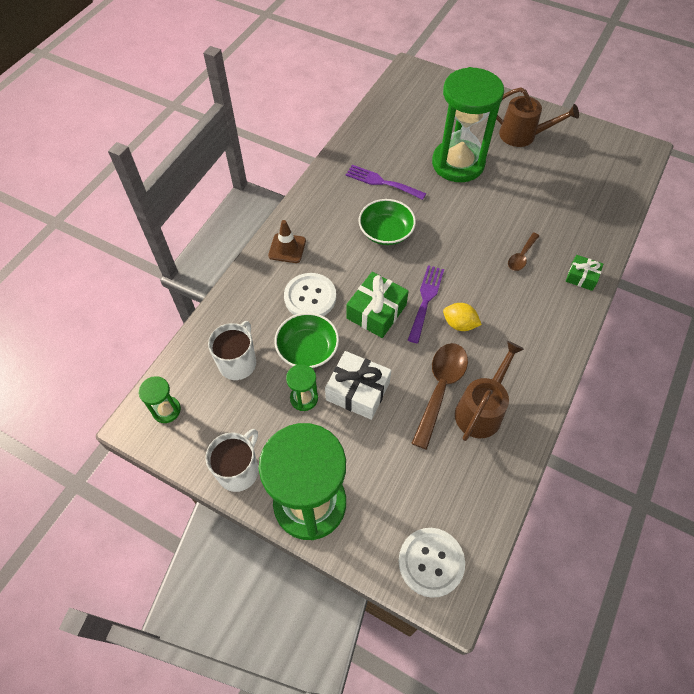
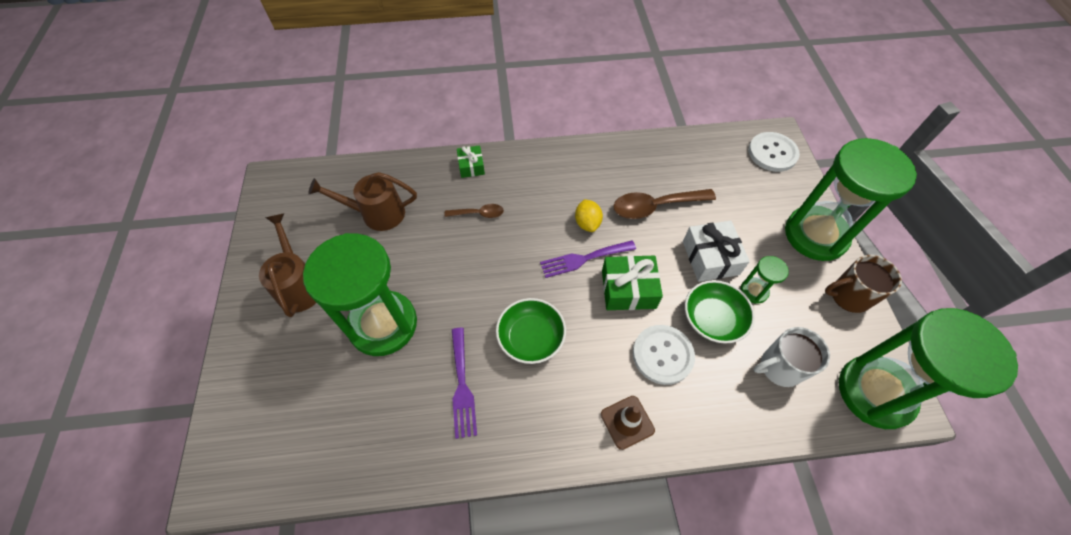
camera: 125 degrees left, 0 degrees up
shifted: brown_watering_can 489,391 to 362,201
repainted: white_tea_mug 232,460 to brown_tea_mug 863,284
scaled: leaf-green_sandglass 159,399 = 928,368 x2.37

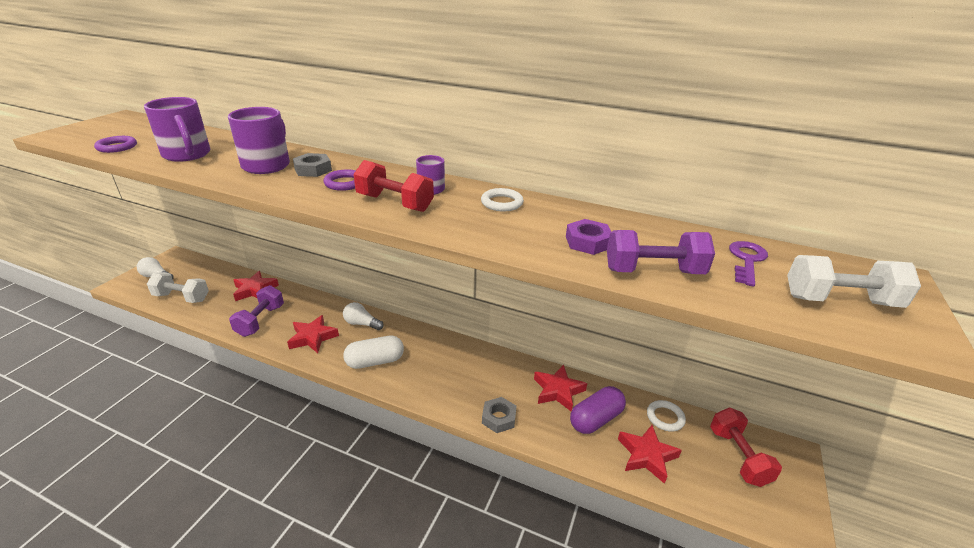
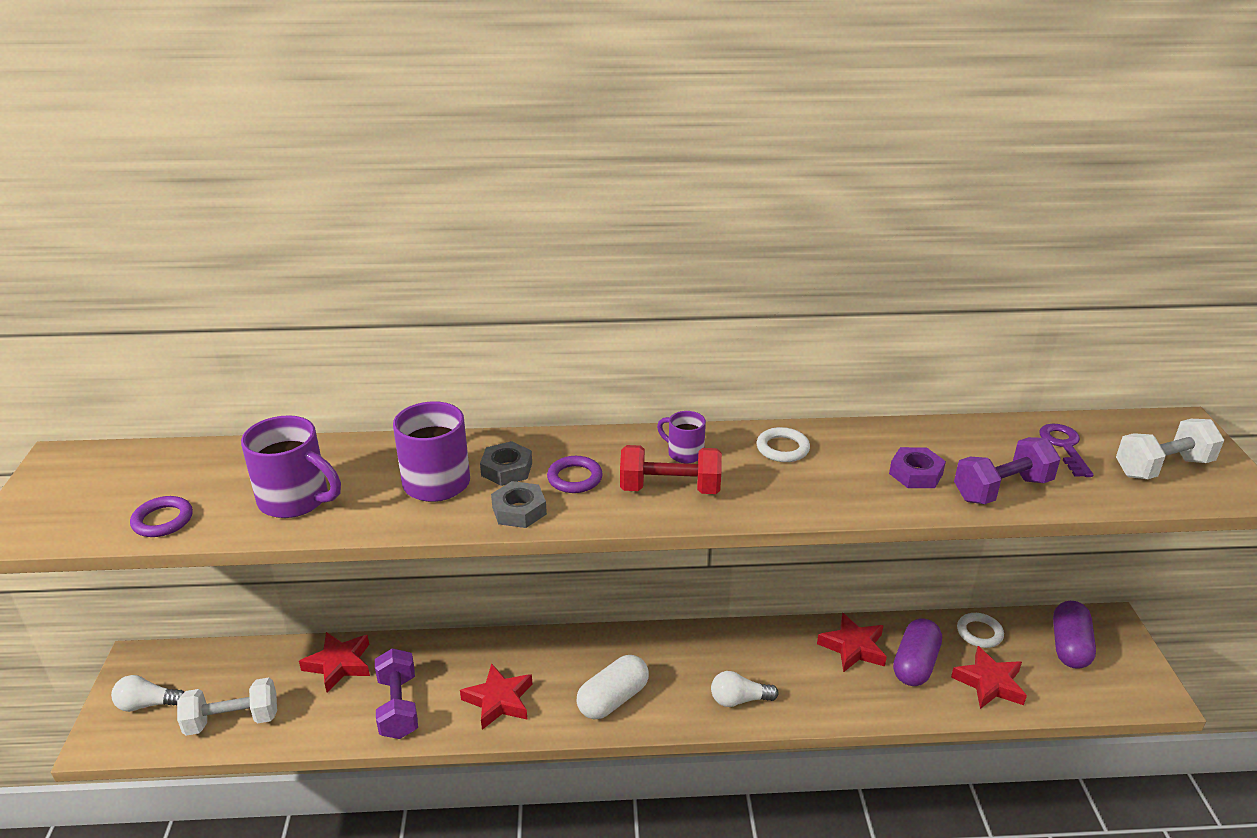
camera: 25 degrees left, 0 degrees up
shifted: white_bulb 363,316 to 745,689; ash-grey_hexagon_nut 499,415 to 519,504
swapped: red_free_weight 746,447 to royal_purple_pill 1074,635

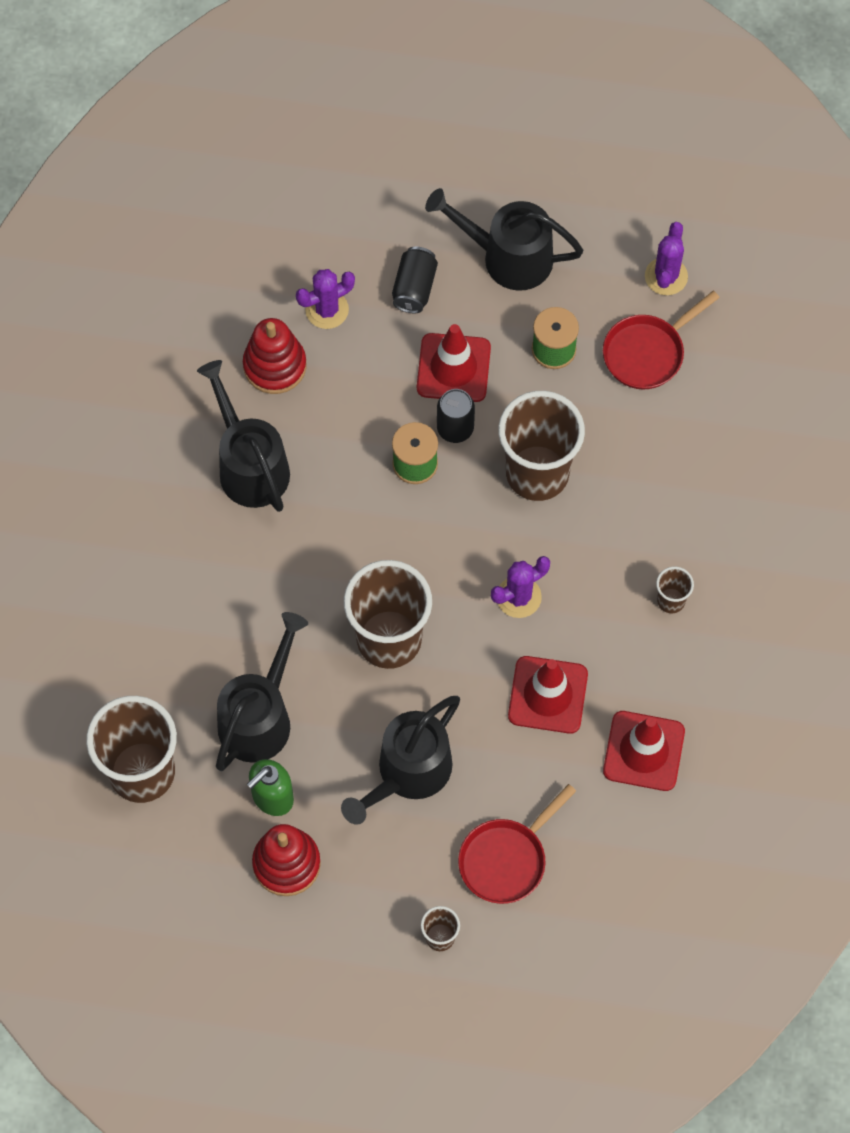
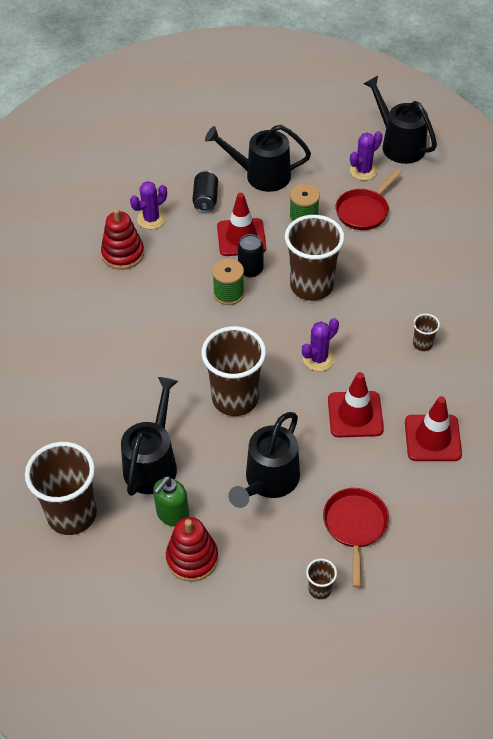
camera: 10 degrees left, 15 degrees down
shifted: black_watering_can 243,436 to 400,120
rotated: royal_purple_cactus 666,258 = 366,155 45 degrees clockwise; red_frying_pan 517,844 = 356,538 150 degrees clockwise

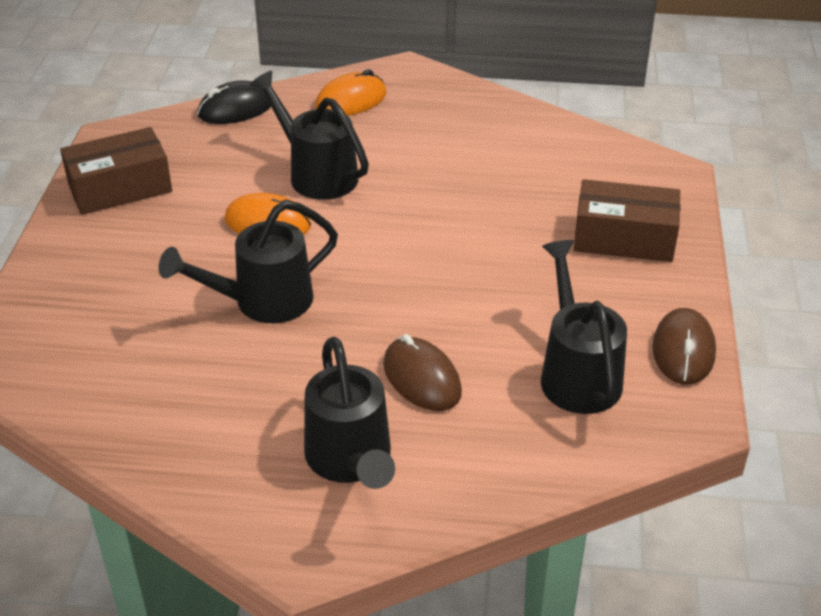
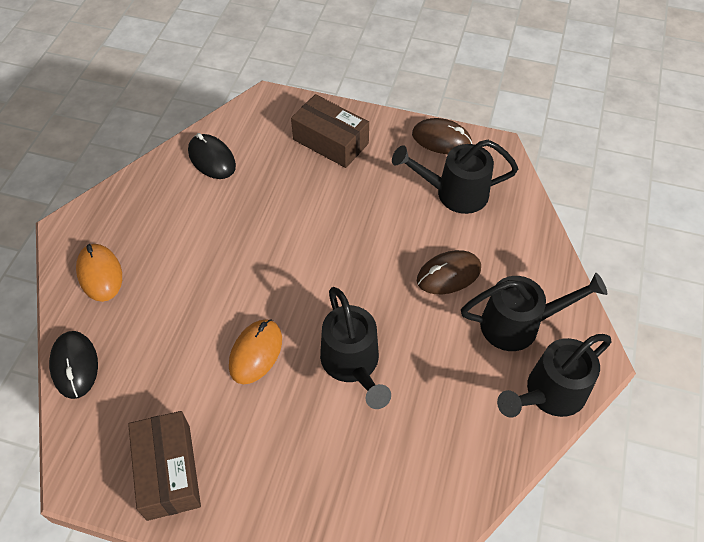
camera: 80 degrees left, 15 degrees up
new: black_PC_mouse 212,156
shifted: black_watering_can 309,135 to 554,376
rotated: brown_box 627,220 = 330,131 75 degrees counterclockwise

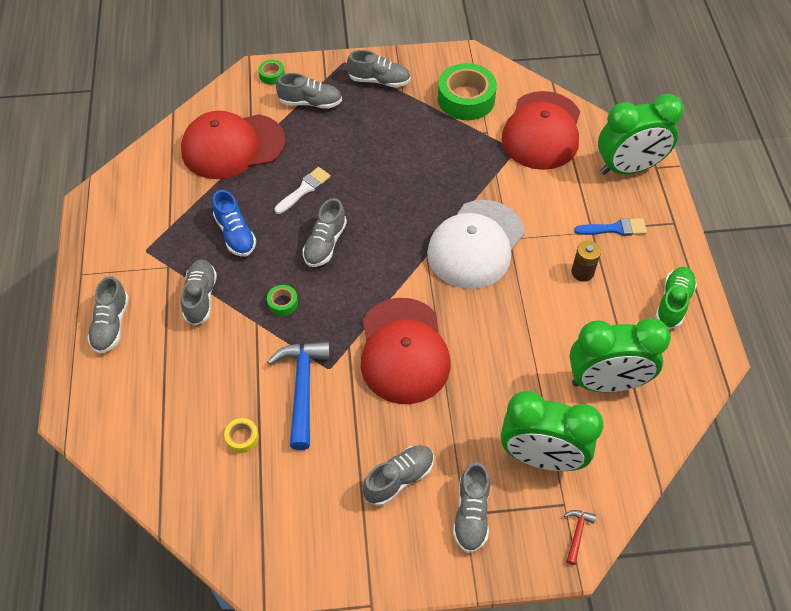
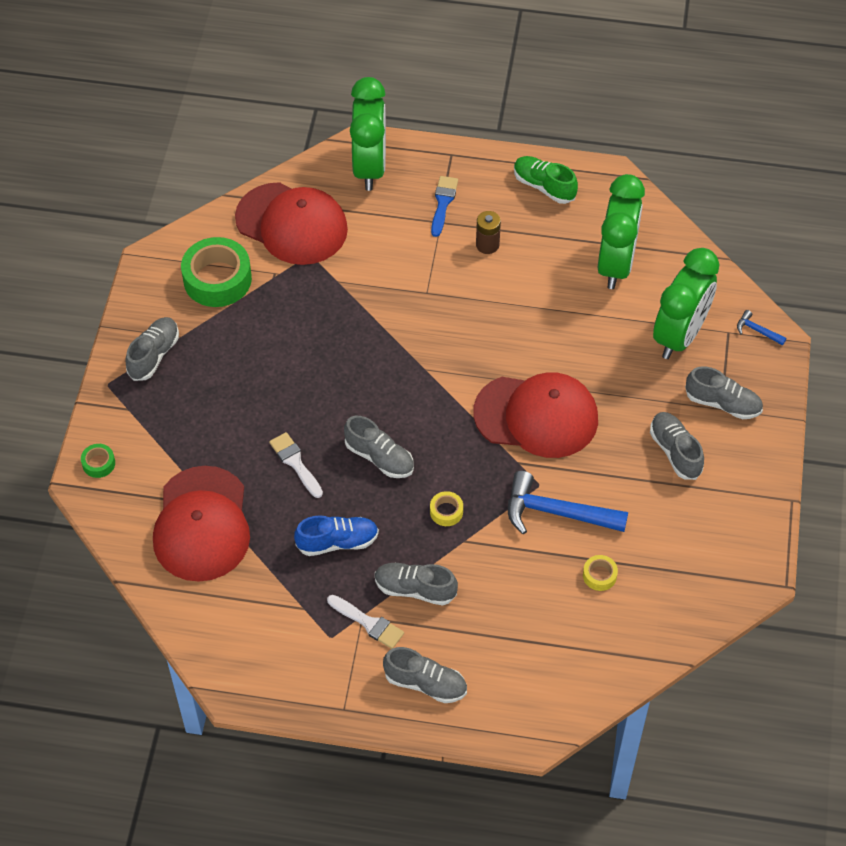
camera: 75 degrees left, 0 degrees up
gone: ash-grey_lace-up_shoe 309,91; white_peaked_cap 475,244
new: white_brush 365,622
repainted: leaf-green_sticky_tape 282,300 to golden_sticky_tape 446,508; red_claw_hammer 580,537 to royal_blue_claw_hammer 762,327

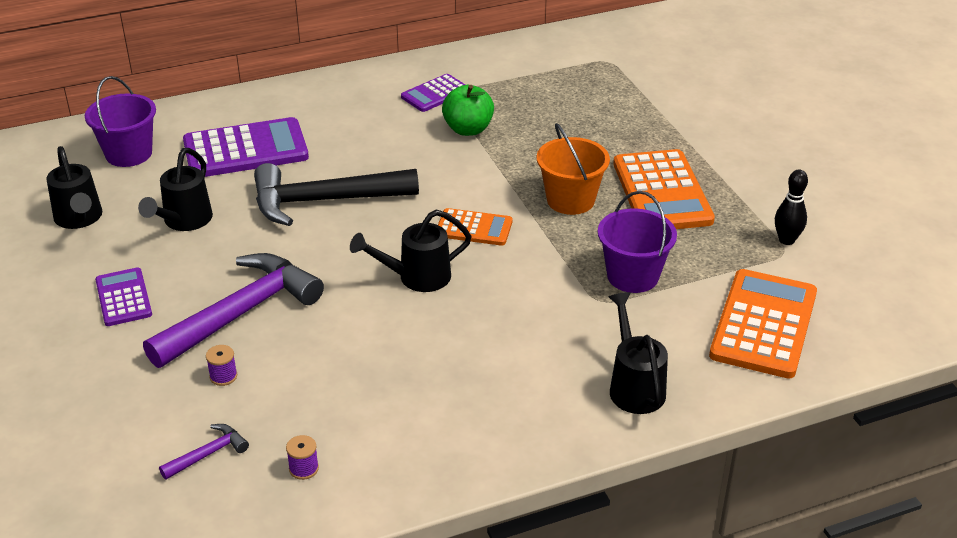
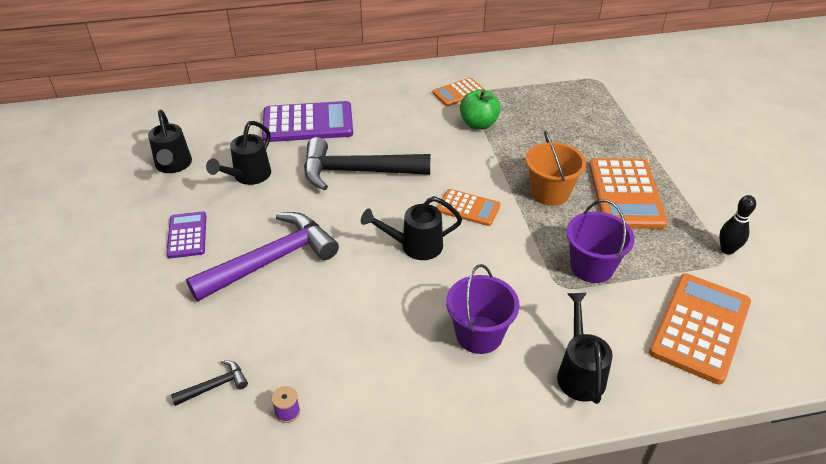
camera: 10 degrees right, 5 degrees up
gone: royal_purple_bobbin 221,365
shifted: royal_purple_pail 120,121 to 483,309
repainted: royal_purple_adding_machine 433,93 to orange_adding_machine 458,92; royal_purple_claw_hammer 204,452 to black_claw_hammer 209,383

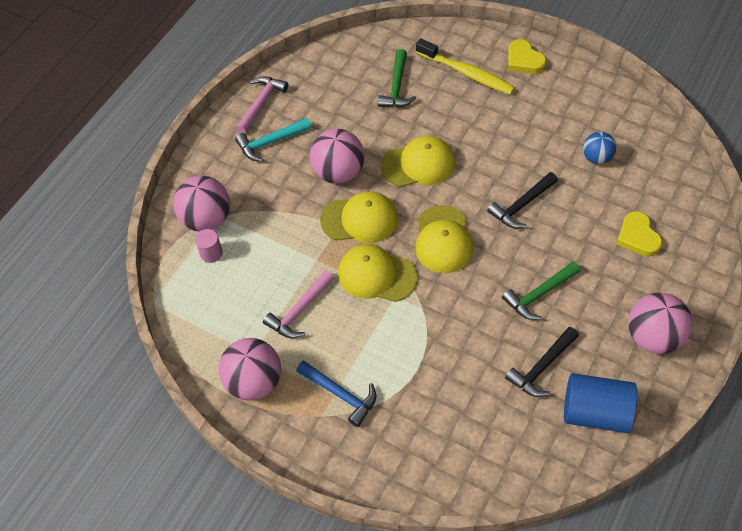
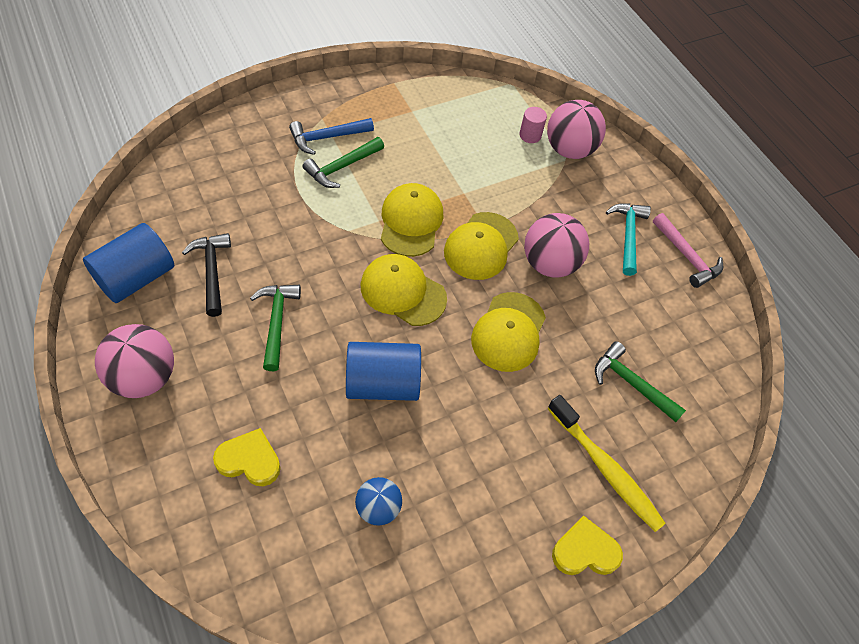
camera: 115 degrees right, 0 degrees up
gone: rose-pink_claw_hammer 298,304; rose-pink_play_ball 250,369
new: leaf-green_claw_hammer 343,162
swapped: black_claw_hammer 522,200 to royal_blue_solid_cylinder 383,371
rotated: golden_tooth_brush 465,66 = 606,463 105 degrees counterclockwise; golden_peaked_cap 378,273 = 412,220 45 degrees counterclockwise

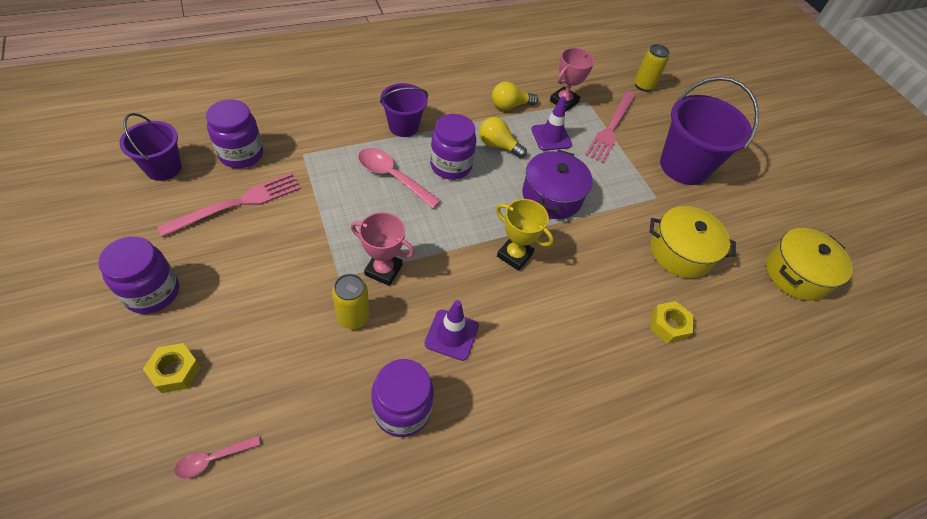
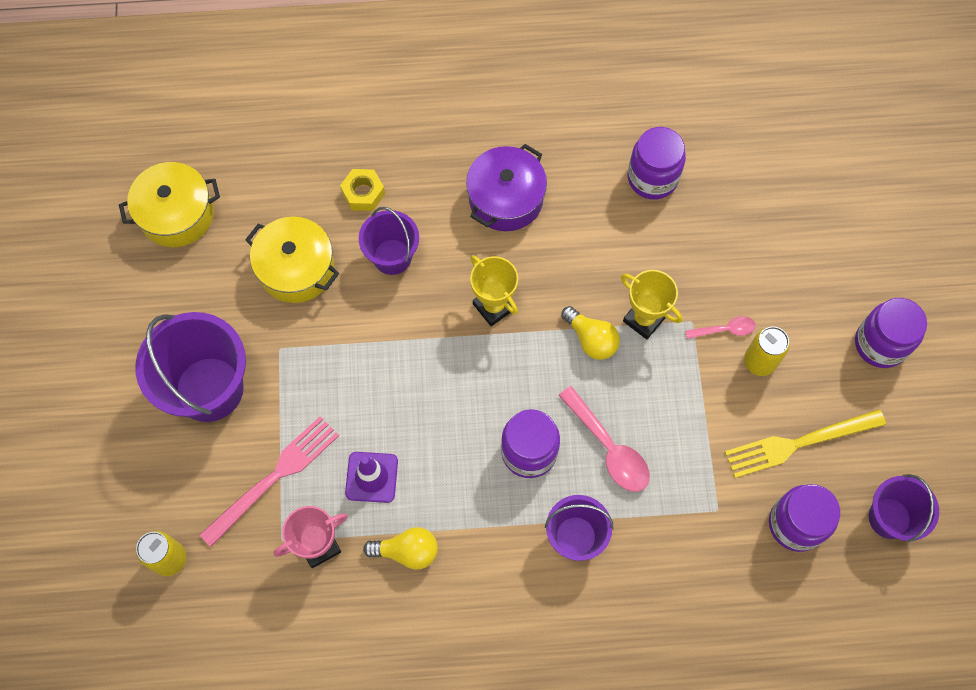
camera: 155 degrees left, 15 degrees up
gone: royal_purple_traffic_cone 451,330; golden_hexagon_nut 172,368
new: royal_purple_pail 389,241
shifted: golden_bulb 503,137 to 590,333; royal_purple_stockpot 557,184 to 506,187; golden_can 351,301 to 767,351; rose-pink_teaspoon 217,457 to 720,327
repainted: rose-pink_table_fork 229,205 to golden_table_fork 805,443; rose-pink_trophy 383,249 to golden_trophy 651,304

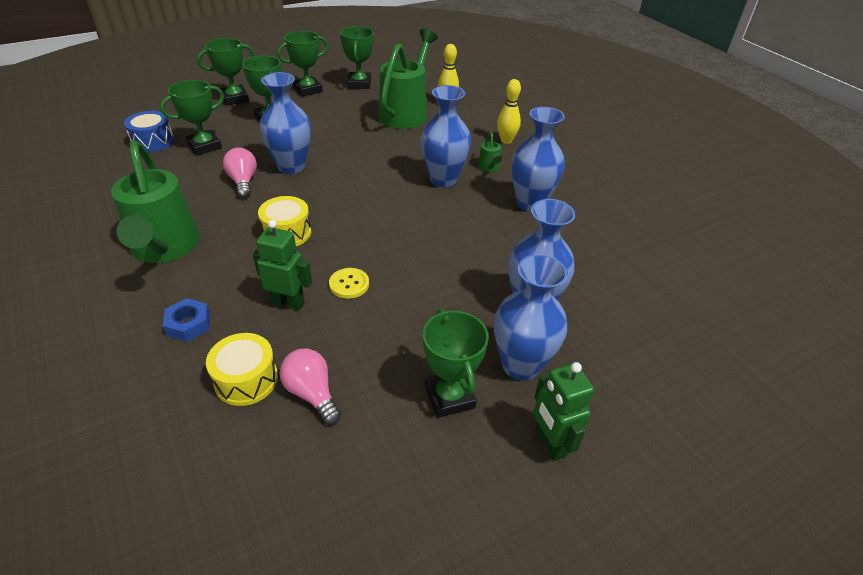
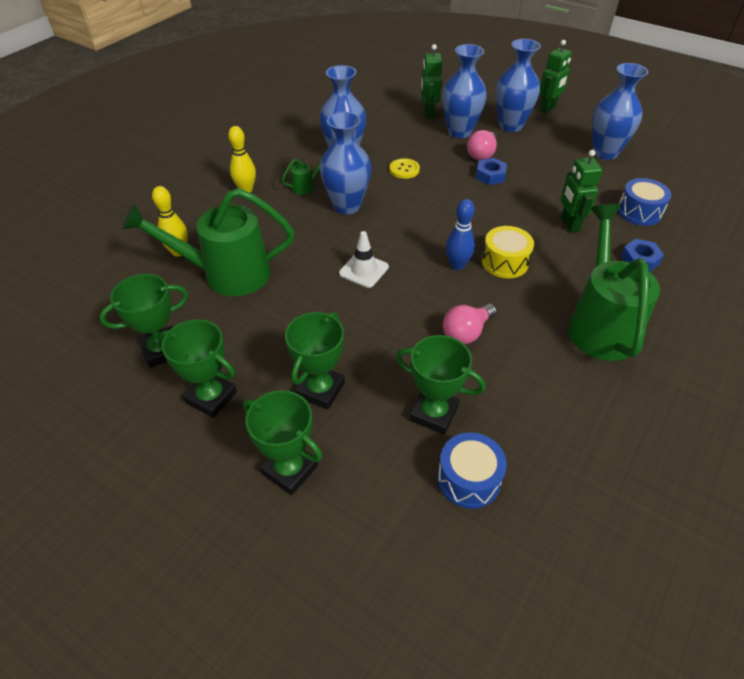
camera: 115 degrees left, 5 degrees up
gone: leaf-green_trophy 456,363
new: leaf-green_robot_figure 431,81; royal_blue_hexagon_nut 491,171; royal_blue_tenpin 460,234; white_traffic_cone 364,259
shifted: royal_blue_tall_vase 285,123 to 620,111; golden_shirt_button 349,283 to 404,168; rose-pink_bulb 310,387 to 482,145
repainted: golden_snare_drum 242,369 to royal_blue_snare_drum 644,202
rotated: leaf-green_watering_can 155,202 = 614,282 45 degrees counterclockwise

